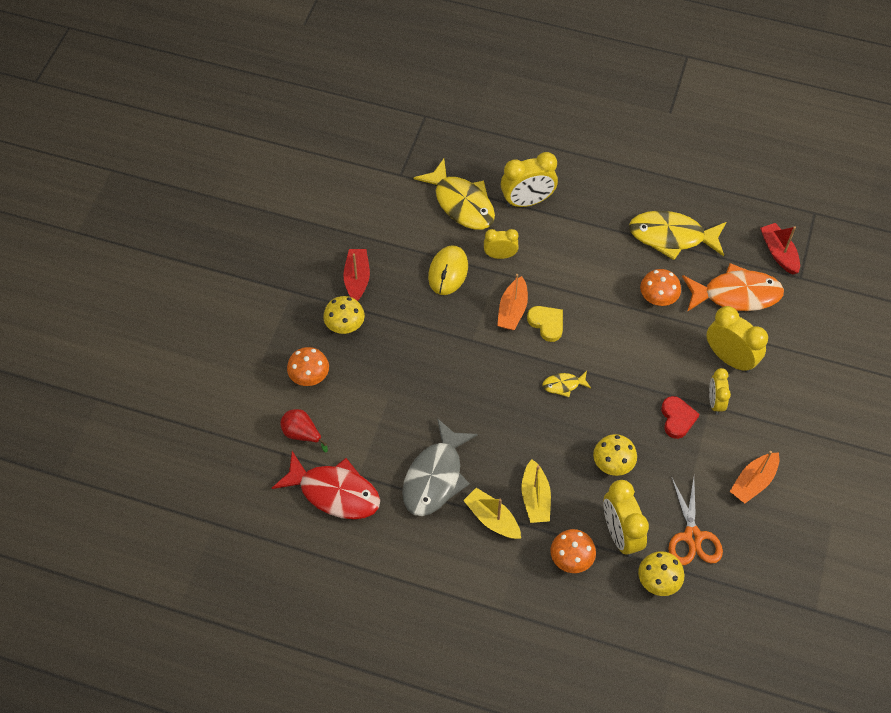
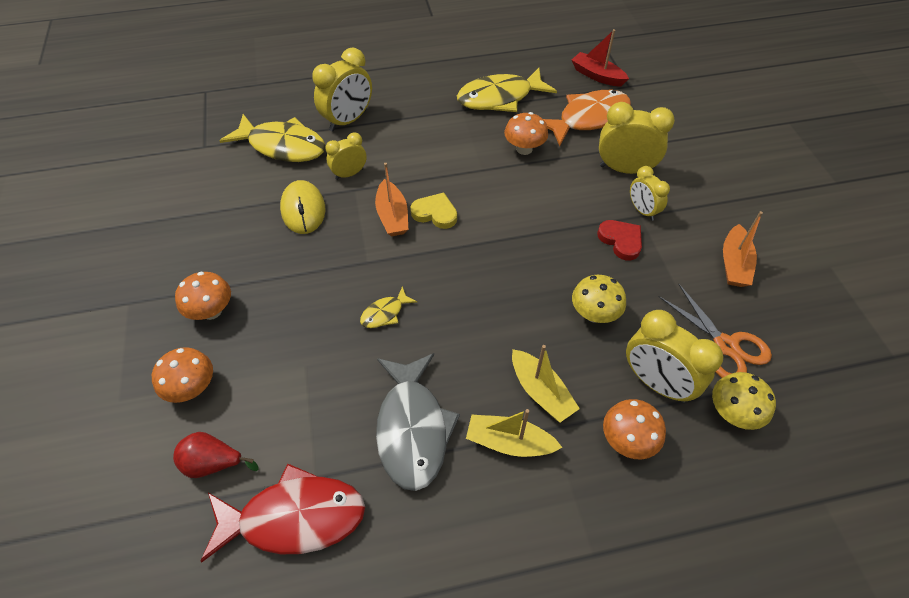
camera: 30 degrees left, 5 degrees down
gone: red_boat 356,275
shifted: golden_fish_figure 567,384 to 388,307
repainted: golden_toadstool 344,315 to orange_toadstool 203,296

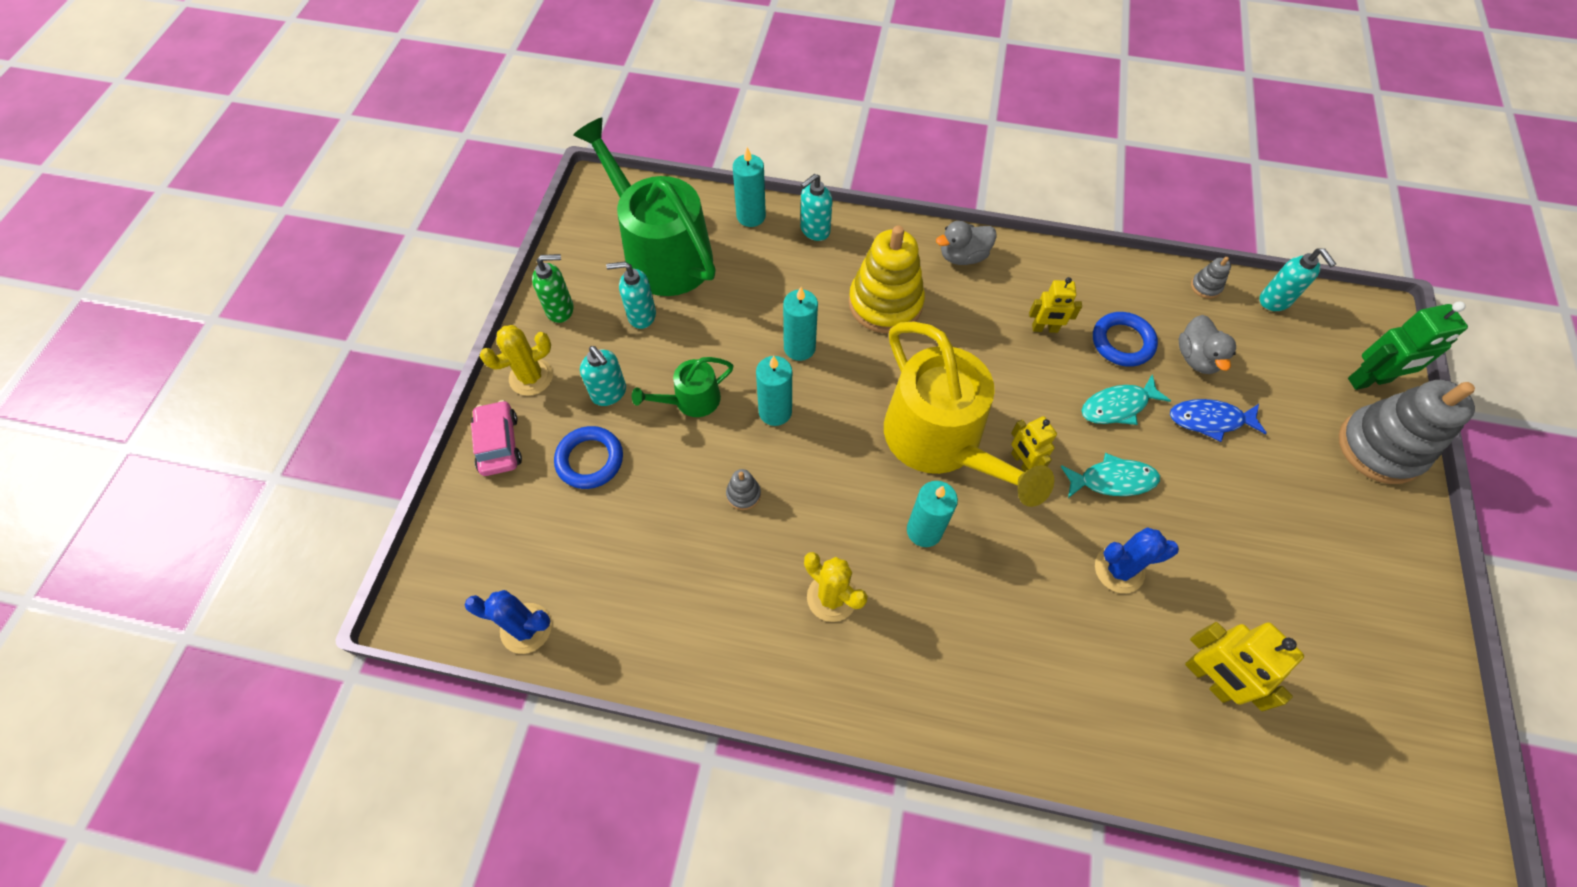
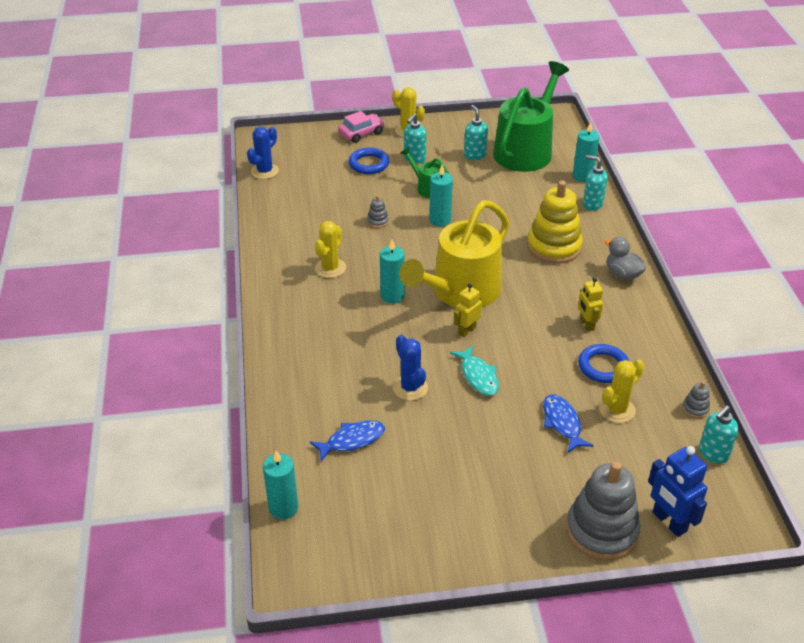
camera: 70 degrees right, 20 degrees down
gone: leaf-green_soap_pump 553,288; turquoise_fish_figure 1126,399
shifted: turquoise_pillar_candle 800,324 to 280,484
swapped: ash-grey_duck 1207,344 to golden_cactus 621,391; golden_robot_figure 1244,666 to royal_blue_fish_figure 347,440
repainted: leaf-green_robot_figure 1408,346 to royal_blue_robot_figure 677,491
rotated: royal_blue_cactus 508,622 = 263,152 45 degrees clockwise

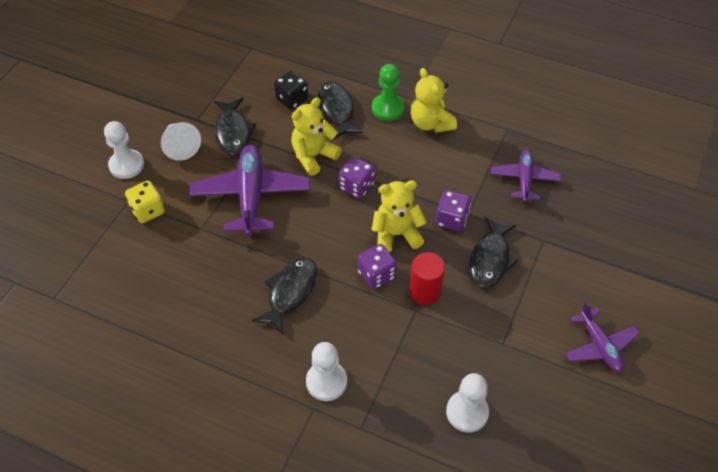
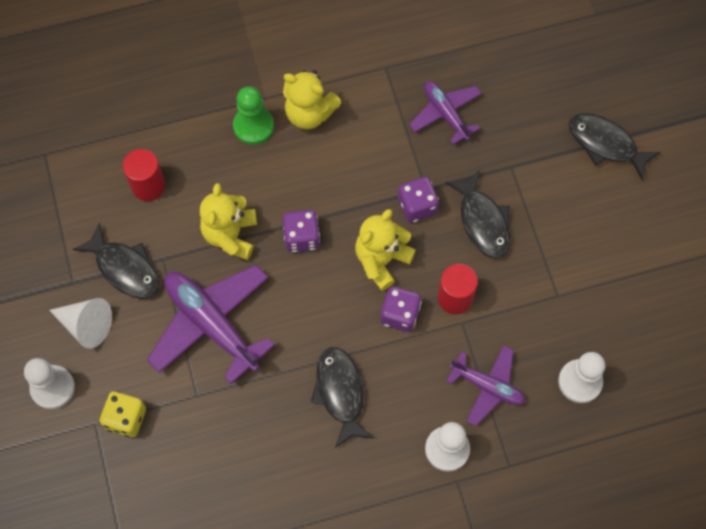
camera: 40 degrees left, 15 degrees up
shifted: black_fish_figure 340,110 to 615,147; royal_purple_plane 602,337 to 485,385
swapped: black_die 291,90 to red_solid_cylinder 144,175

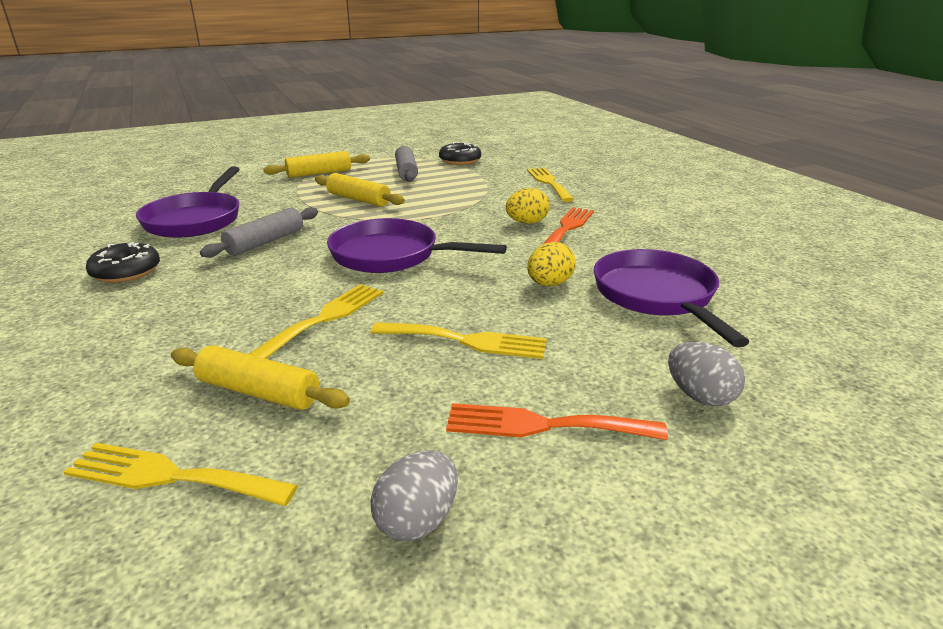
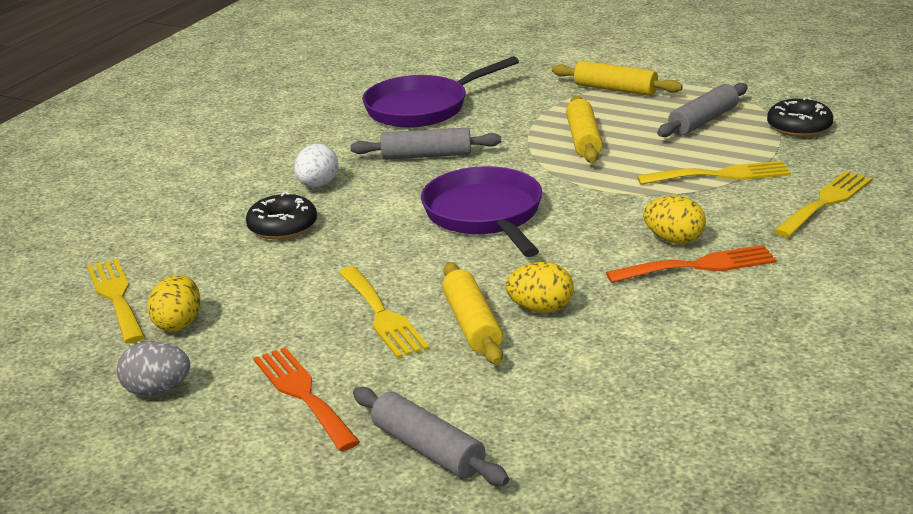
camera: 55 degrees right, 0 degrees up
gone: royal_purple_frying_pan 671,298
new: white_egg_shape 316,165; golden_egg_shape 174,303
shifted: black_doughnut 123,262 to 281,216; golden_table_fork 316,321 to 714,173; golden_pastry_roller 260,377 to 472,313
swapped: ash-grey_egg_shape 706,374 to ash-grey_pastry_roller 431,436

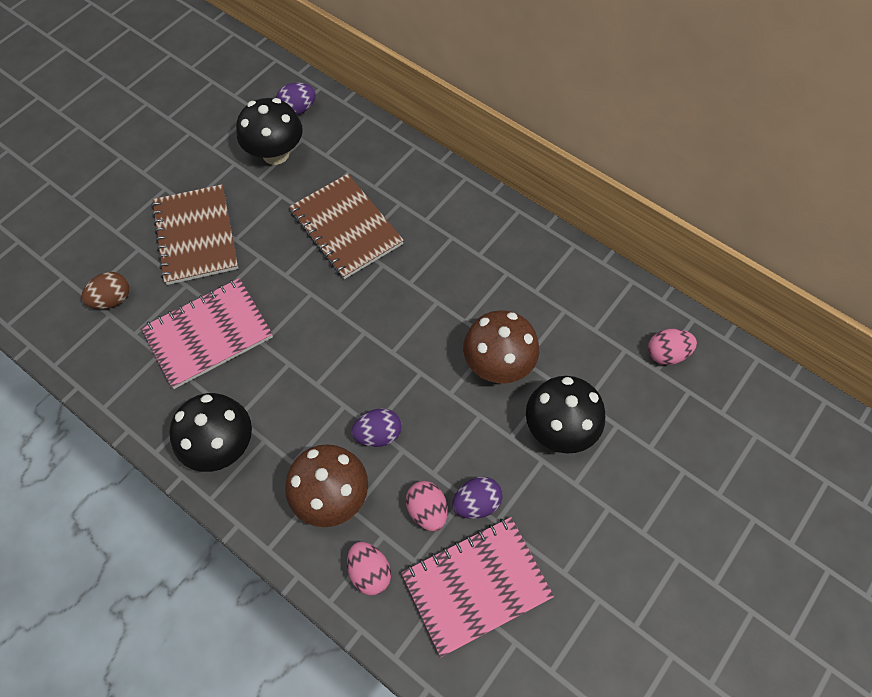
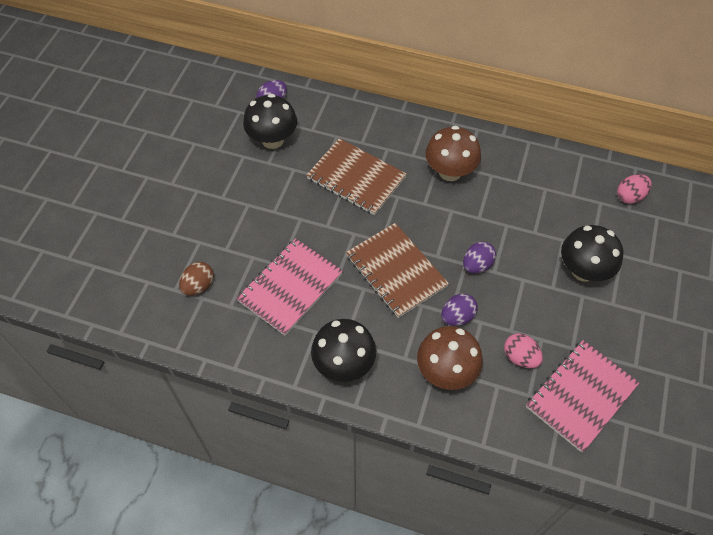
camera: 20 degrees left, 5 degrees down
gone: rose-pink_egg_shape 369,569
shifted: brown_notebook 194,234 to 397,270; brown_toadstool 501,346 to 453,153; royal_purple_egg_shape 477,498 to 479,257

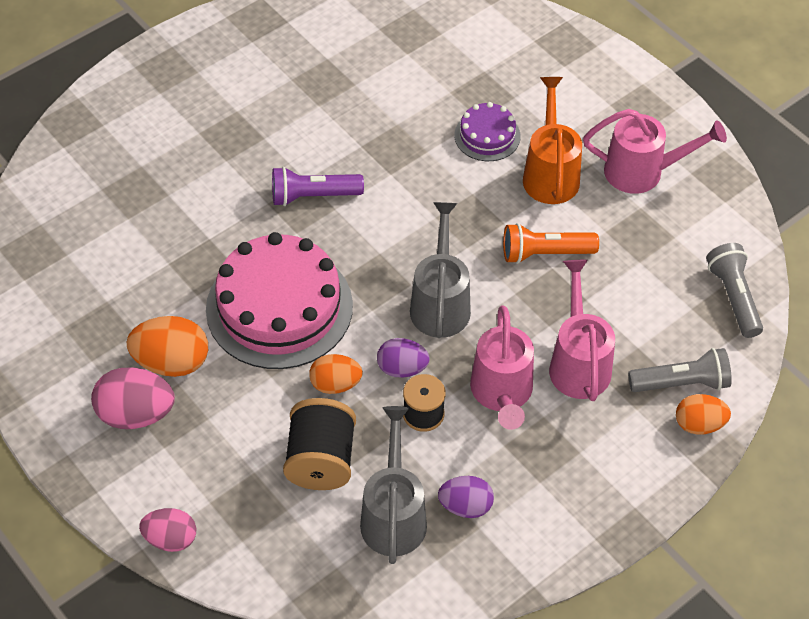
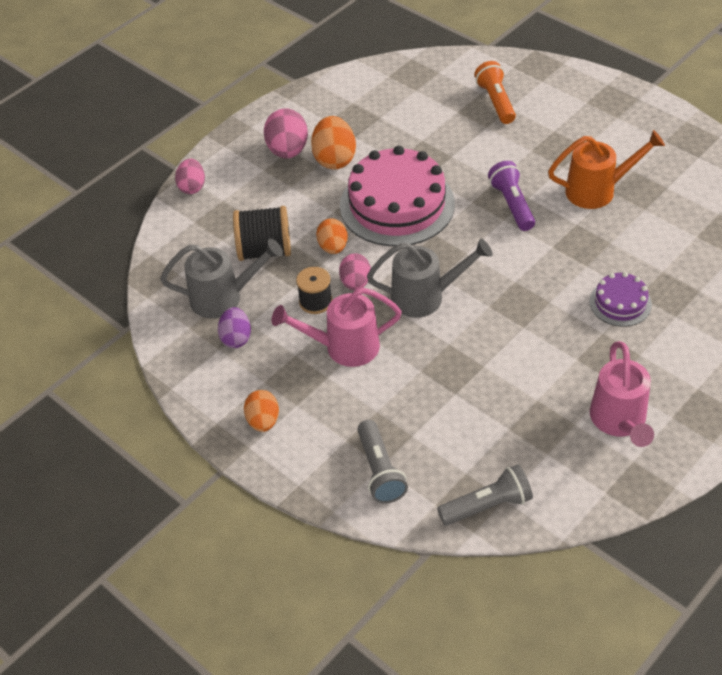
camera: 85 degrees right, 5 degrees down
gone: rose-pink_watering_can 582,330
shifted: orange_watering_can 552,140 to 606,169; orange_pocket_torch 551,243 to 495,92; orange_egg_shape 703,414 to 261,411
repainted: royal_purple_egg_shape 403,358 to rose-pink_egg_shape 355,271

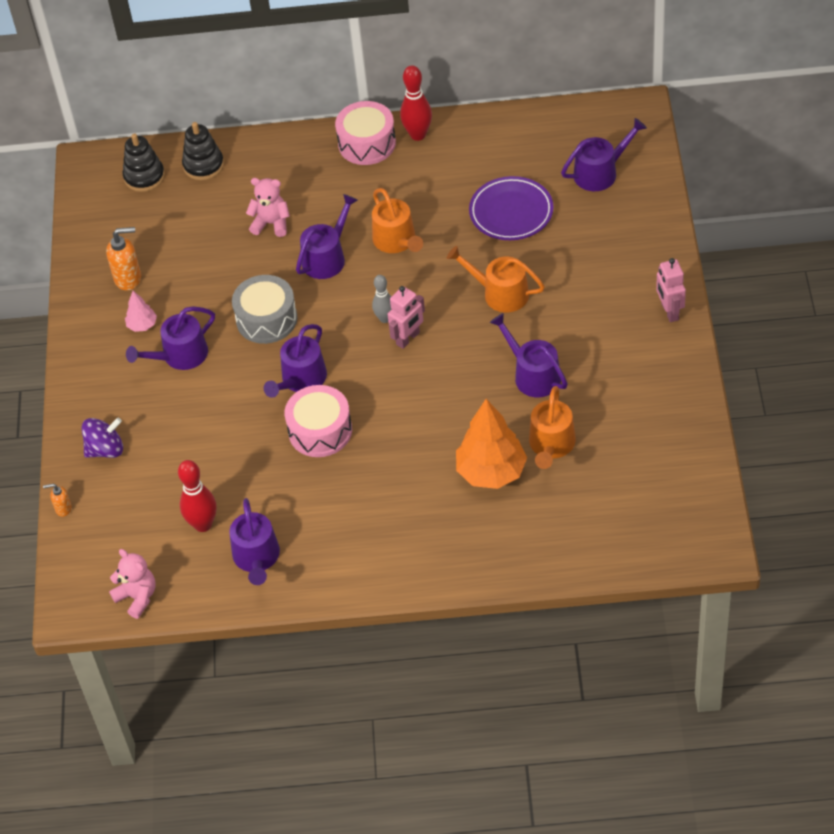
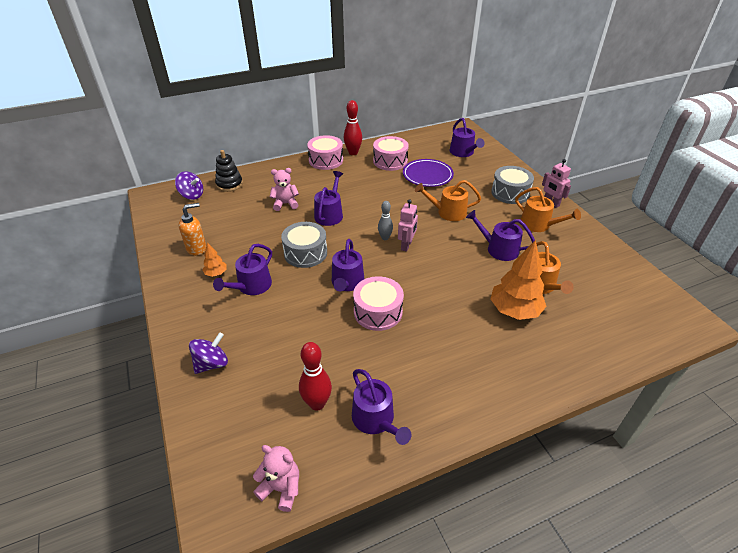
camera: 25 degrees left, 10 degrees down
gone: orange_soap_pump 57,500
new: rose-pink_snare_drum 391,153; ash-grey_snare_drum 512,185
shifted: orange_watering_can 397,220 to 548,209
swapped: black_ring_stacker 144,162 to royal_purple_toy_top 189,185
repainted: rose-pink_fir_tree 141,311 to orange_fir_tree 214,259
rotated: royal_purple_watering_can 604,154 = 467,137 120 degrees clockwise

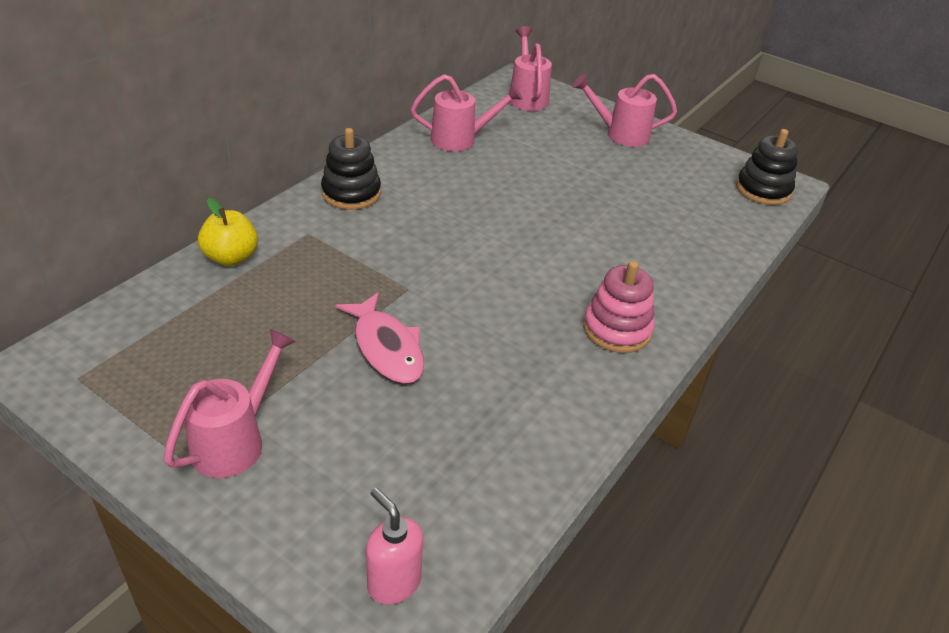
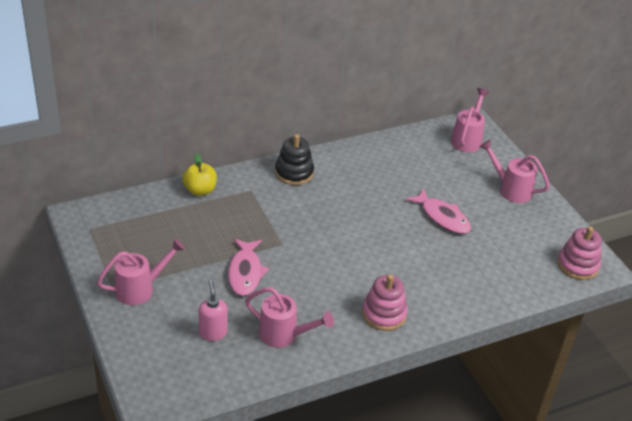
camera: 30 degrees right, 0 degrees up
new: rose-pink_fish_figure 438,211
shifted: rose-pink_watering_can 466,112 to 289,317; rose-pink_soap_pump 394,546 to 213,310
repainted: black_ring_stacker 767,167 to rose-pink_ring_stacker 579,253

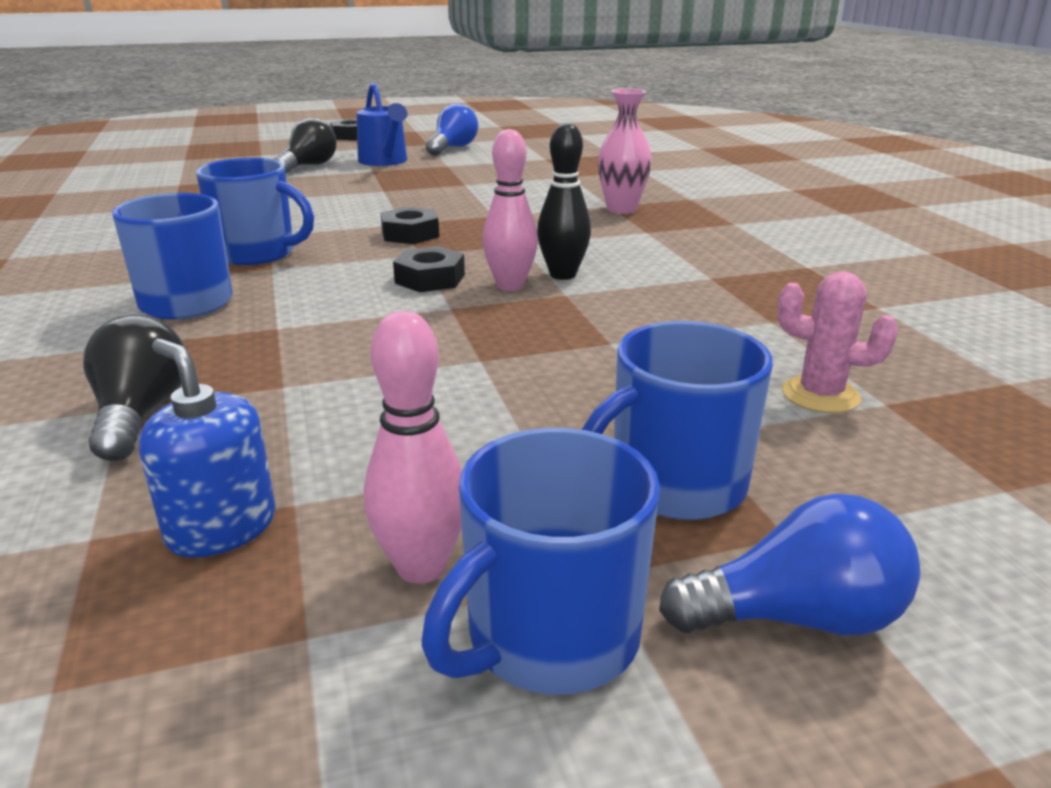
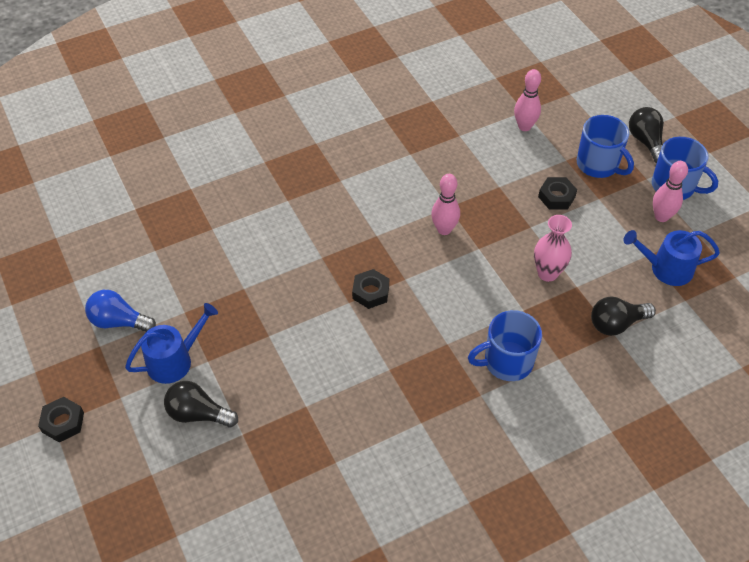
camera: 100 degrees left, 25 degrees up
gone: black_tenpin 564,201; royal_blue_tea_mug 255,211
shifted: rose-pink_tall_vase 625,151 to 553,248; black_hexagon_nut 429,269 to 557,193
swapped: rose-pink_cactus 837,342 to rose-pink_tenpin 527,100; royal_blue_soap_pump 207,448 to royal_blue_watering_can 672,258
repainted: royal_blue_bulb 789,564 to black_bulb 646,135

